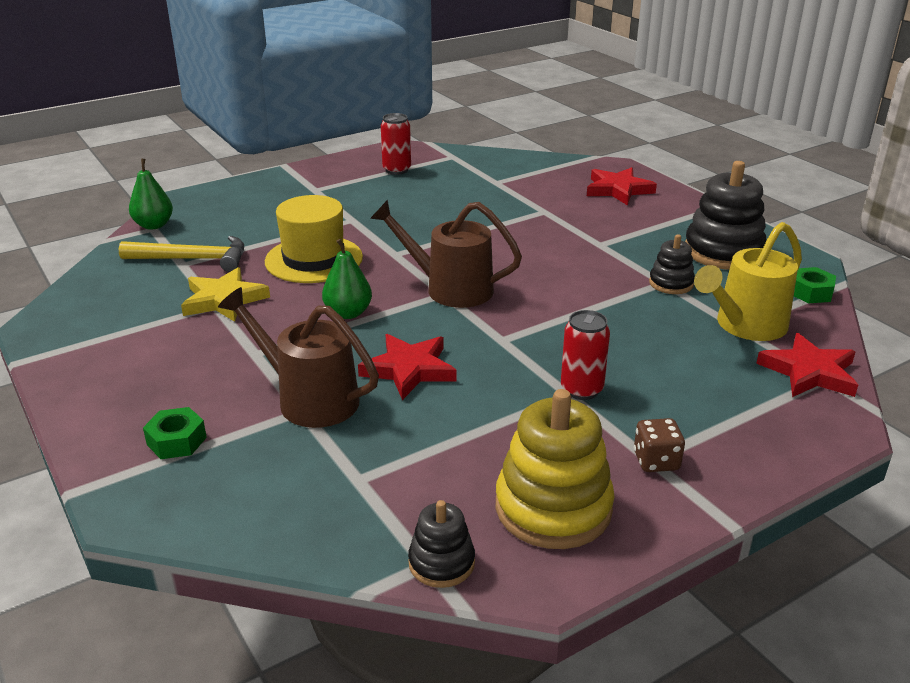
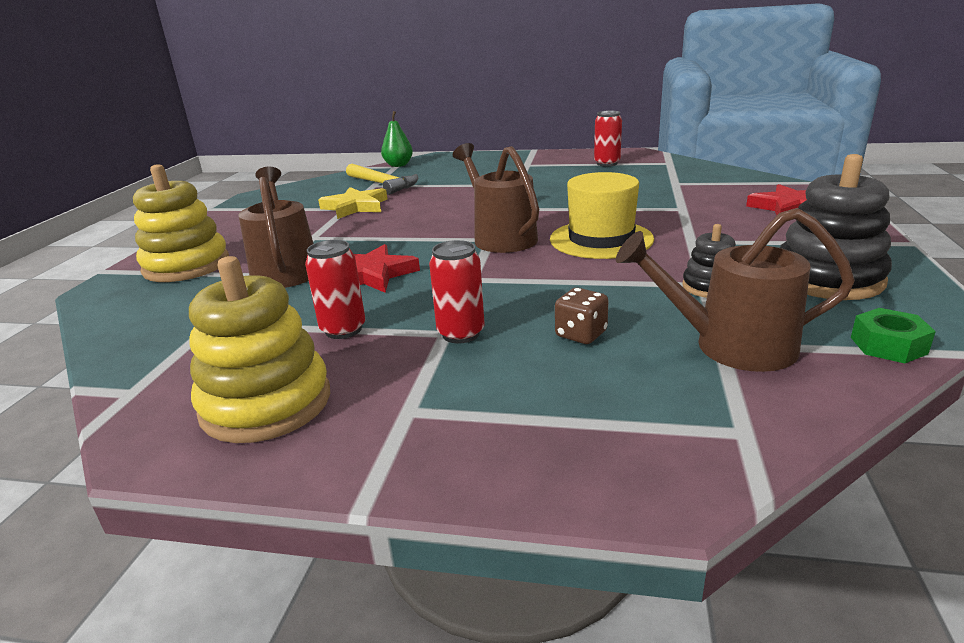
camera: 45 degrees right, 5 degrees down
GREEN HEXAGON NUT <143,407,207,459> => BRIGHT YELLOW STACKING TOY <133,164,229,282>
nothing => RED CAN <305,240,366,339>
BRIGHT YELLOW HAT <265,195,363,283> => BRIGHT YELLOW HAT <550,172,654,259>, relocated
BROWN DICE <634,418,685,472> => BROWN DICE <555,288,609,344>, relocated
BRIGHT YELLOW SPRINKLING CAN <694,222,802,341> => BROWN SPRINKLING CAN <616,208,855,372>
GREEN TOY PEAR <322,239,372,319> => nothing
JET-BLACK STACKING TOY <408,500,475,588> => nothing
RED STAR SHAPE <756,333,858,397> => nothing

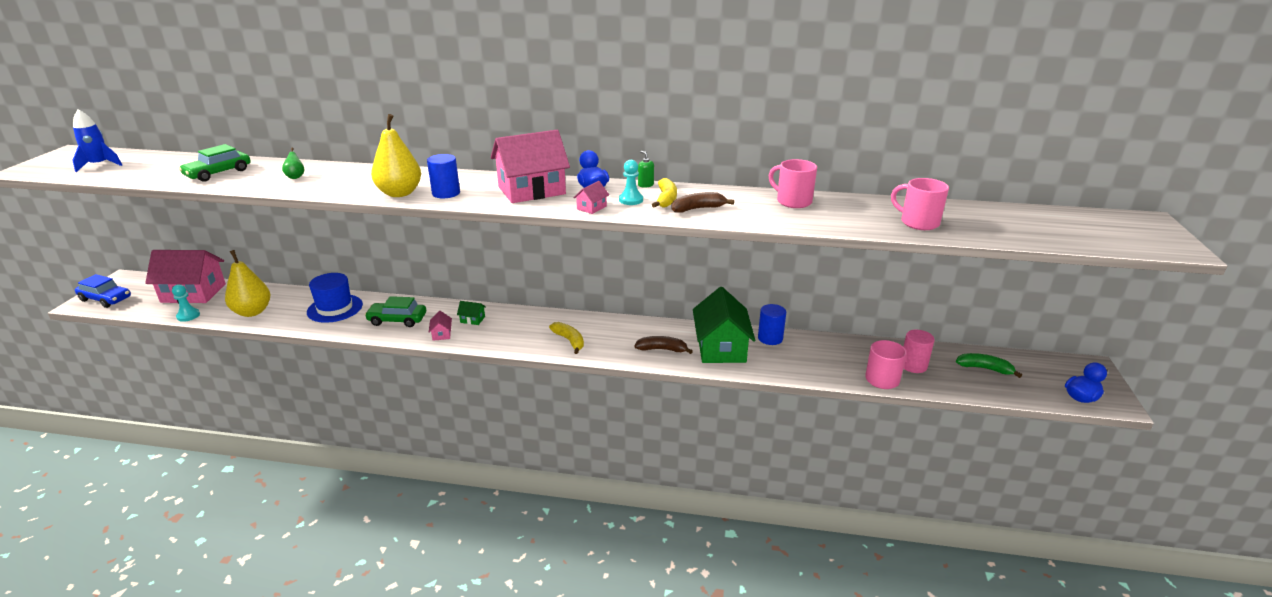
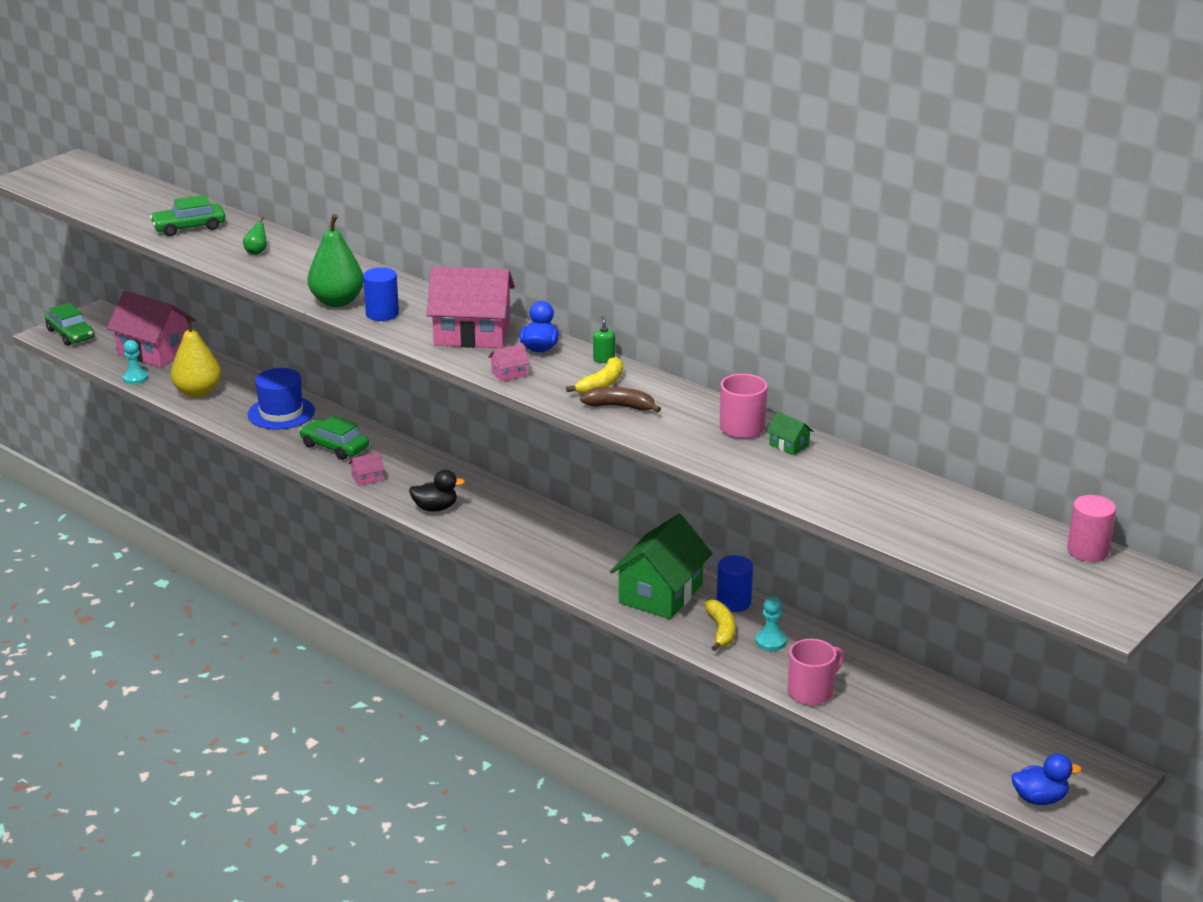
camera: 30 degrees right, 0 degrees up
ROYAL BLUE CAR <75,274,131,308> => GREEN CAR <45,303,94,346>
BRIGHT YELLOW TOY PEAR <371,114,421,197> => GREEN TOY PEAR <308,214,364,307>
PINK COTTAGE <429,311,452,341> => PINK COTTAGE <348,452,385,486>, 45 degrees clockwise
nothing => JET-BLACK DUCK <409,470,465,512>
BRIGHT YELLOW BANANA FRUIT <549,322,584,354> => BRIGHT YELLOW BANANA FRUIT <704,599,735,651>, relocated
AQUA PAWN <619,160,643,205> => AQUA PAWN <756,596,786,651>, relocated
GREEN COTTAGE <457,301,486,325> => GREEN COTTAGE <766,412,814,455>, relocated
PINK CYLINDER SHAPE <903,330,935,373> => PINK CYLINDER SHAPE <1067,495,1116,562>, relocated
ROYAL BLUE TOY ROCKET <72,110,122,172> => nothing
BROWN BANANA FRUIT <634,336,693,354> => nothing
PINK COFFEE MUG <891,178,949,230> => nothing
GREEN BANANA FRUIT <956,353,1022,378> => nothing

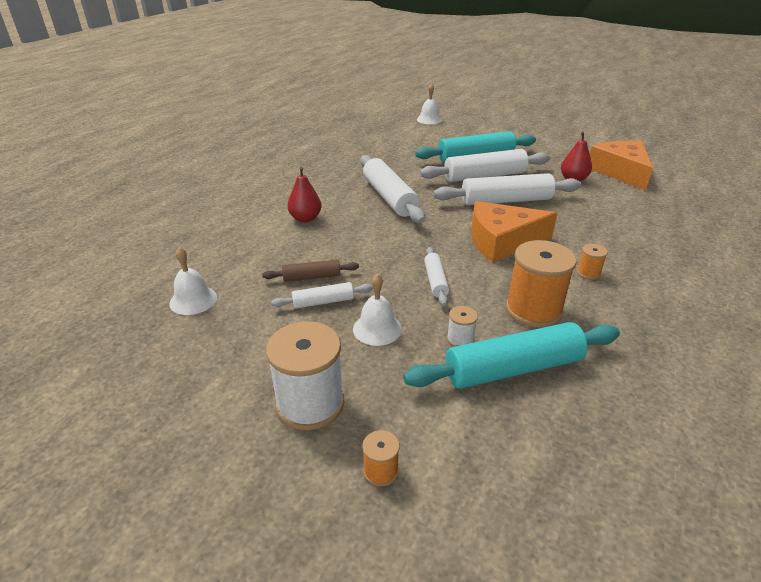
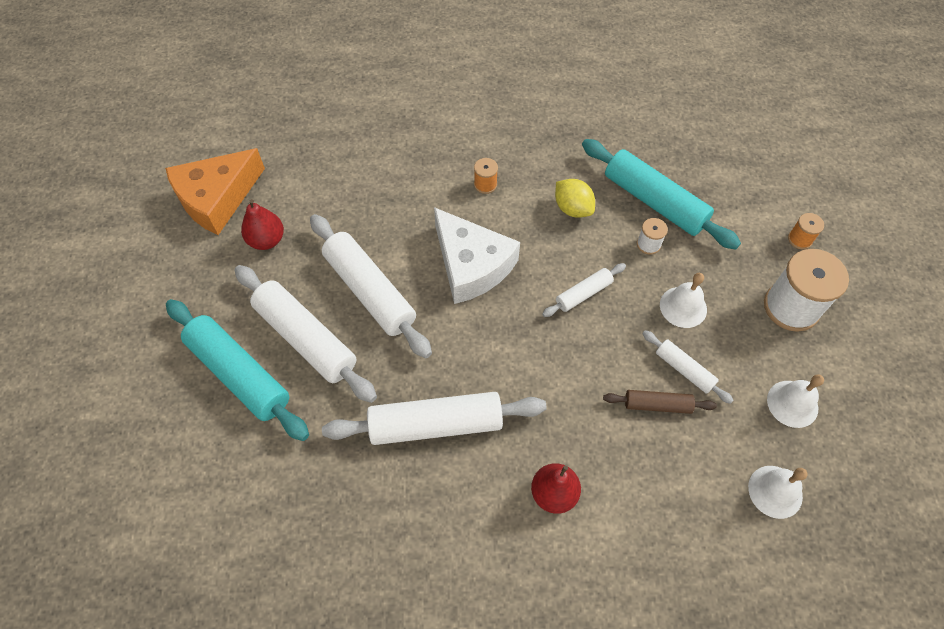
camera: 120 degrees left, 25 degrees up
WHITE ROLLING PIN <360,155,425,223> => WHITE ROLLING PIN <322,392,547,445>, 45 degrees clockwise
ORANGE PIECE OF CHEESE <471,201,557,263> => WHITE PIECE OF CHEESE <434,207,520,304>
ORANGE REEL OF THREAD <506,240,577,328> => BRIGHT YELLOW TOY LEMON <555,179,595,218>
BROWN ROLLING PIN <262,260,359,282> => BROWN ROLLING PIN <603,390,717,414>, 45 degrees counterclockwise
WHITE BELL <417,84,442,124> => WHITE BELL <767,374,824,428>, relocated

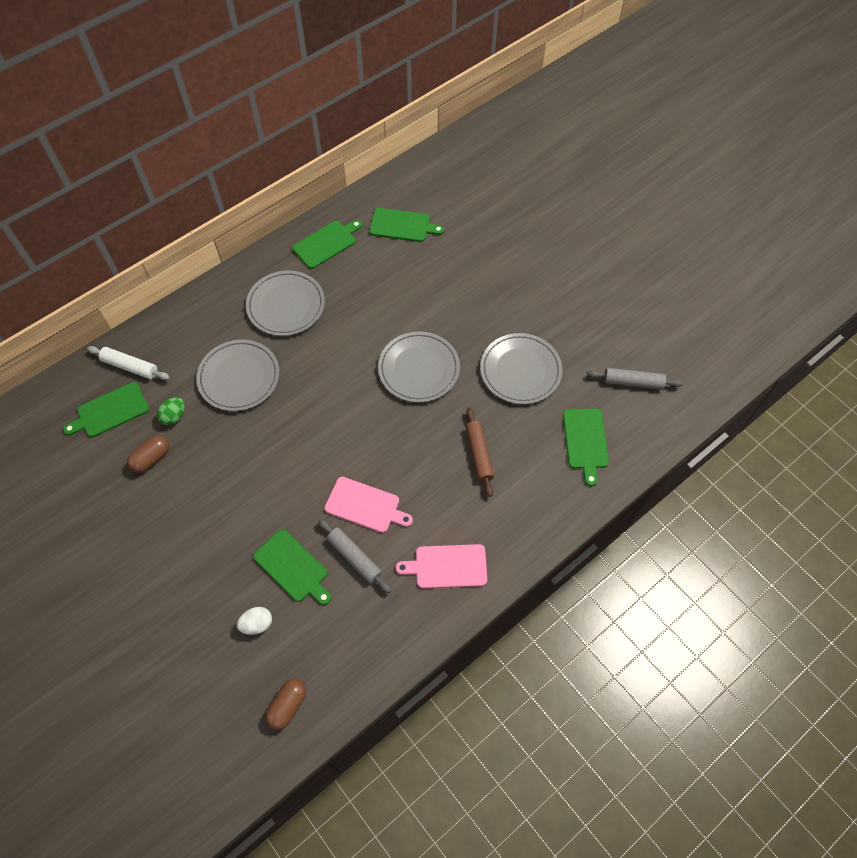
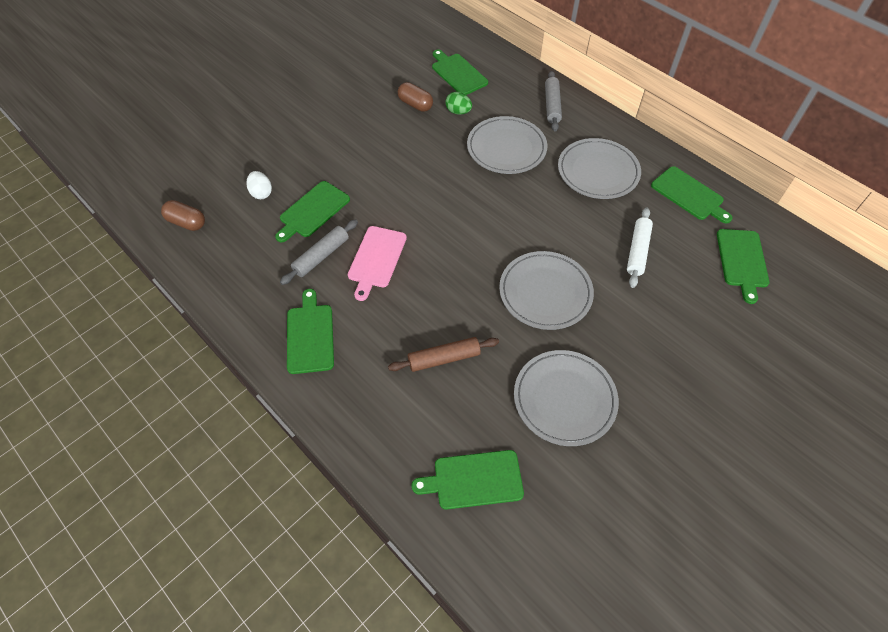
camera: 85 degrees right, 5 degrees down
PINK CHOPPING BOARD <396,544,487,588> => GREEN CHOPPING BOARD <287,289,334,374>
GRAY ROLLING PIN <587,368,683,389> => GRAY ROLLING PIN <545,71,562,132>, relocated
WHITE ROLLING PIN <87,346,170,380> => WHITE ROLLING PIN <627,208,653,288>, relocated

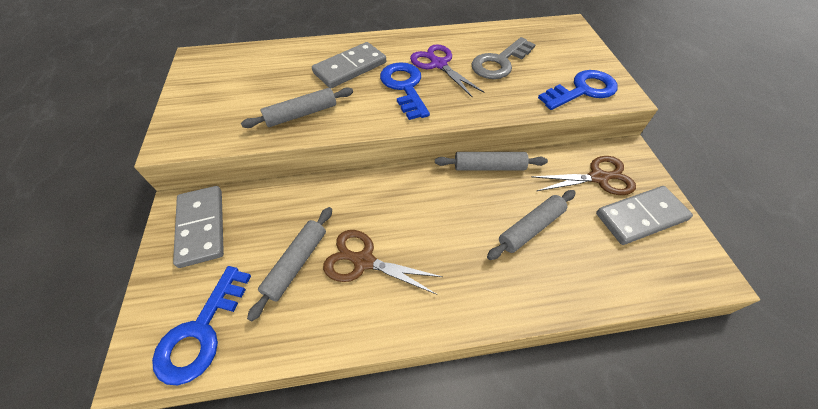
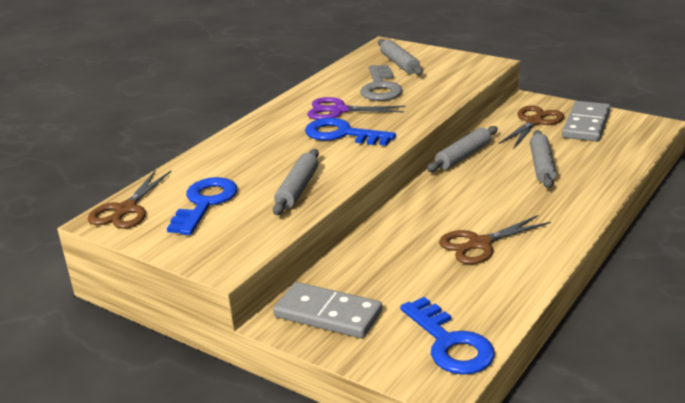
camera: 45 degrees left, 25 degrees down
nothing => BROWN SCISSORS <88,170,171,229>
ROYAL BLUE KEY <538,70,618,110> => ROYAL BLUE KEY <167,177,238,235>, relocated
GRAY ROLLING PIN <247,207,332,322> => GRAY ROLLING PIN <378,39,423,75>, relocated
GRAY DOMINO <312,42,386,88> => nothing

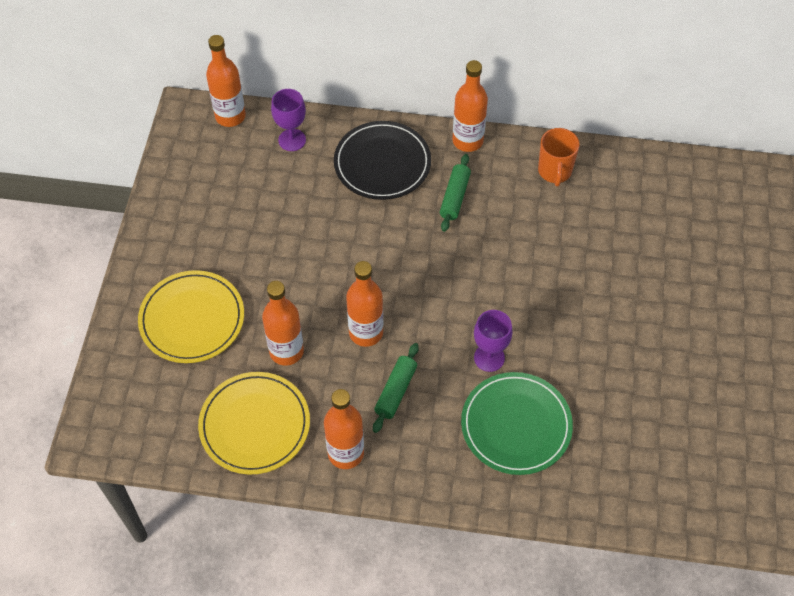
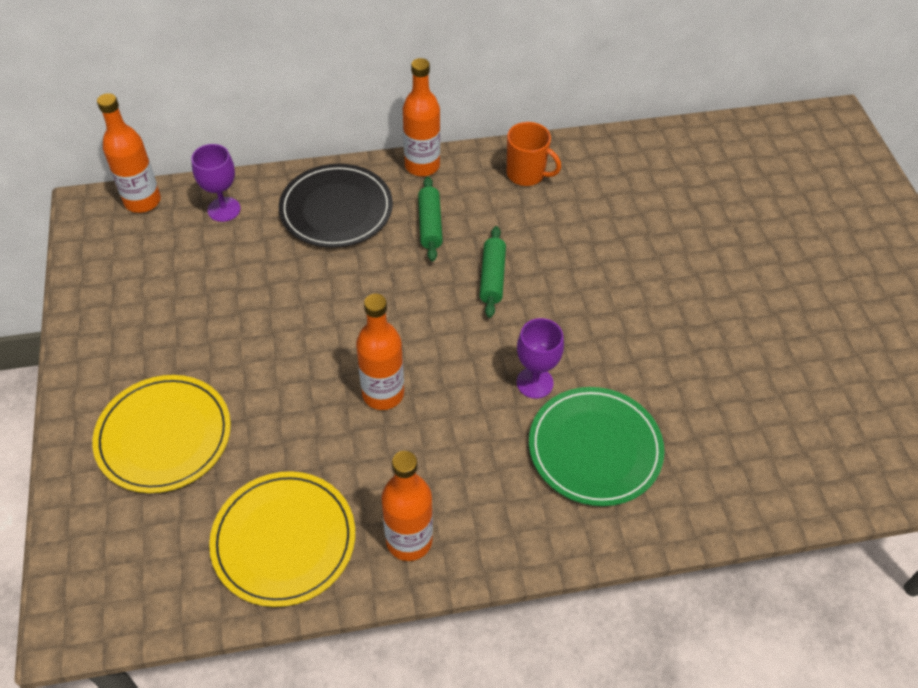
camera: 20 degrees left, 5 degrees down
GREEN ROLLING PIN <373,343,419,433> => GREEN ROLLING PIN <480,226,506,318>, relocated
ORANGE COFFEE MUG <538,128,580,186> => ORANGE COFFEE MUG <507,122,561,186>, 45 degrees counterclockwise
ORANGE BOTTLE <262,281,304,366> => nothing

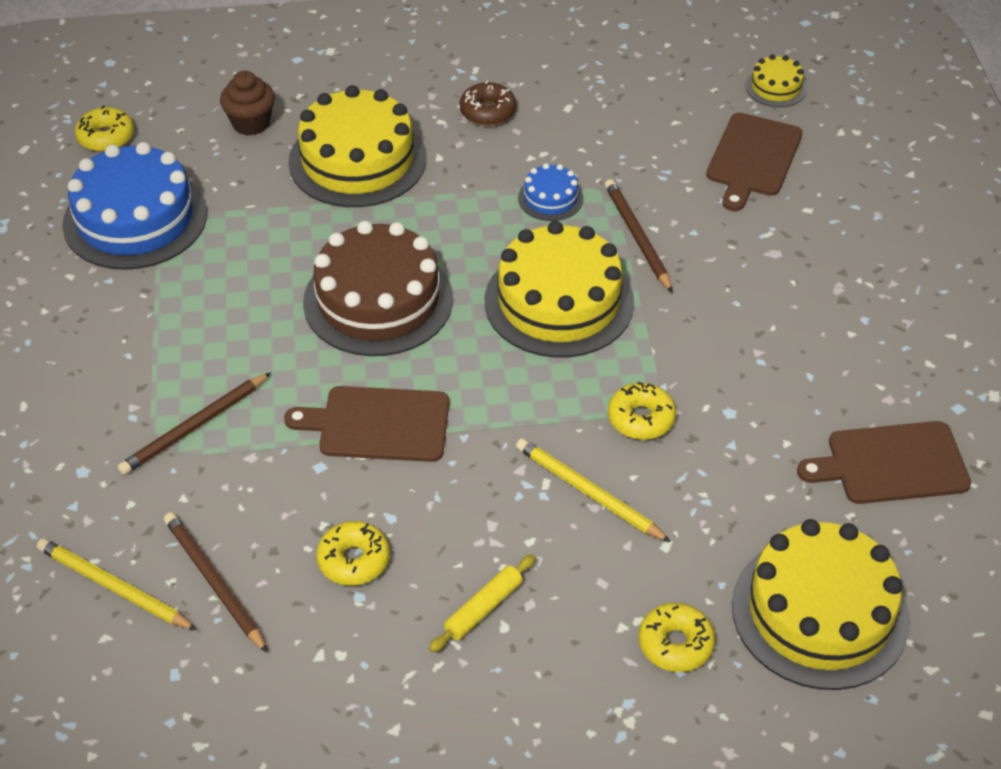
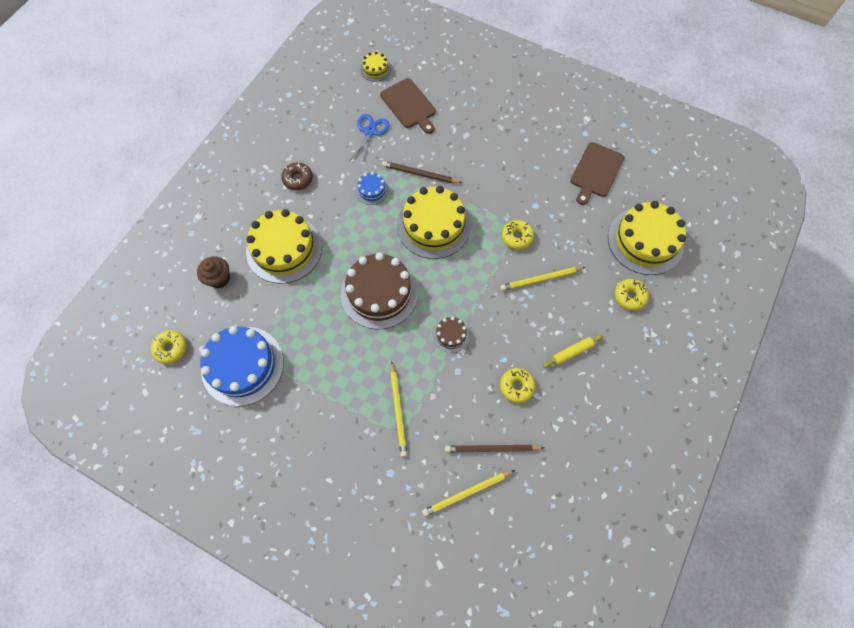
camera: 55 degrees left, 20 degrees up
nothing => ROYAL BLUE SCISSORS <349,114,389,166>
BROWN WOODEN PENCIL <117,372,271,475> => BRIGHT YELLOW WOODEN PENCIL <390,362,407,457>
BROWN CHOPPING BOARD <284,386,449,462> => BROWN GATEAU <433,317,470,353>
BRIGHT YELLOW ROLLING PIN <429,554,536,653> => BRIGHT YELLOW ROLLING PIN <543,335,603,368>, 75 degrees clockwise

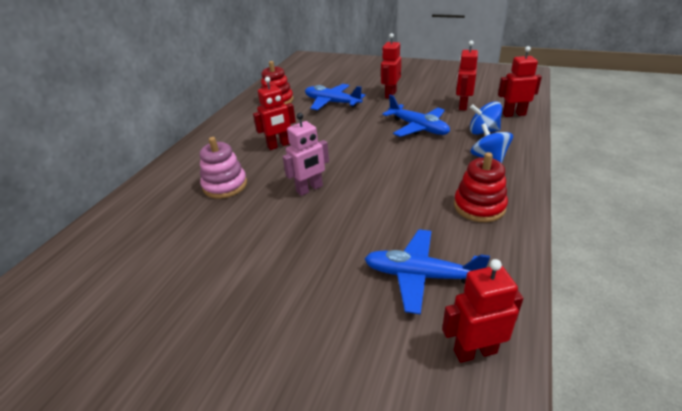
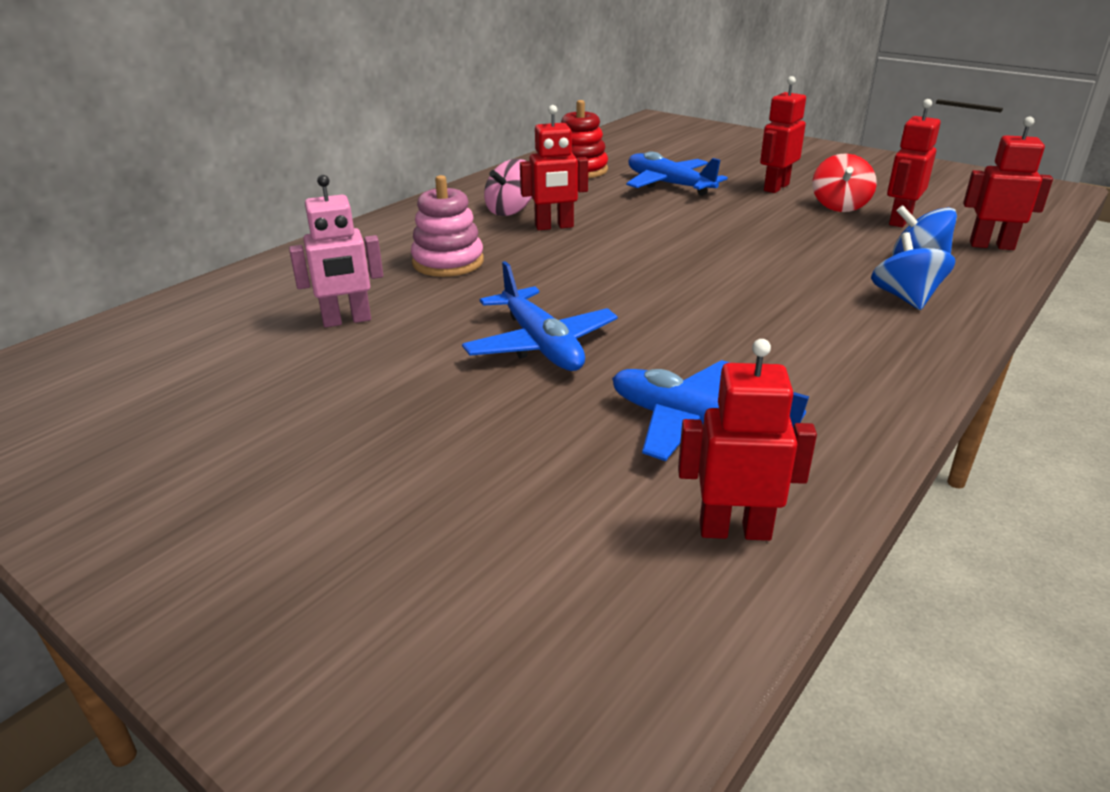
camera: 15 degrees right, 5 degrees down
PINK TOY ROBOT <283,113,329,196> => PINK TOY ROBOT <289,175,383,327>, relocated
ROYAL BLUE PLANE <382,95,450,137> => ROYAL BLUE PLANE <462,261,618,371>, relocated
nothing => PINK WHIRLIGIG <484,159,532,216>
nothing => RED WHIRLIGIG <812,153,877,212>
RED STACKING TOY <454,152,508,222> => nothing

